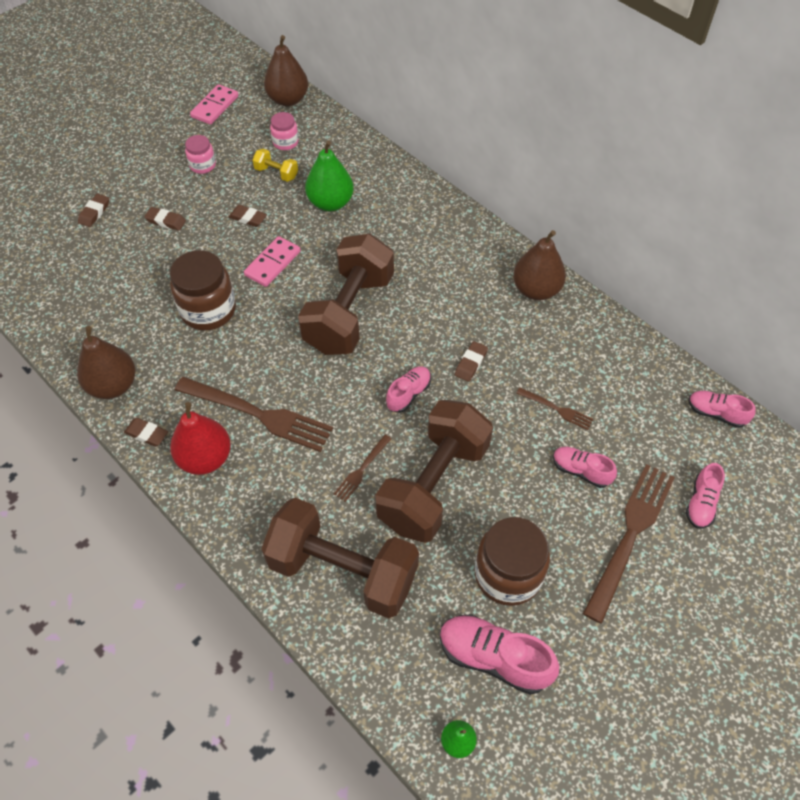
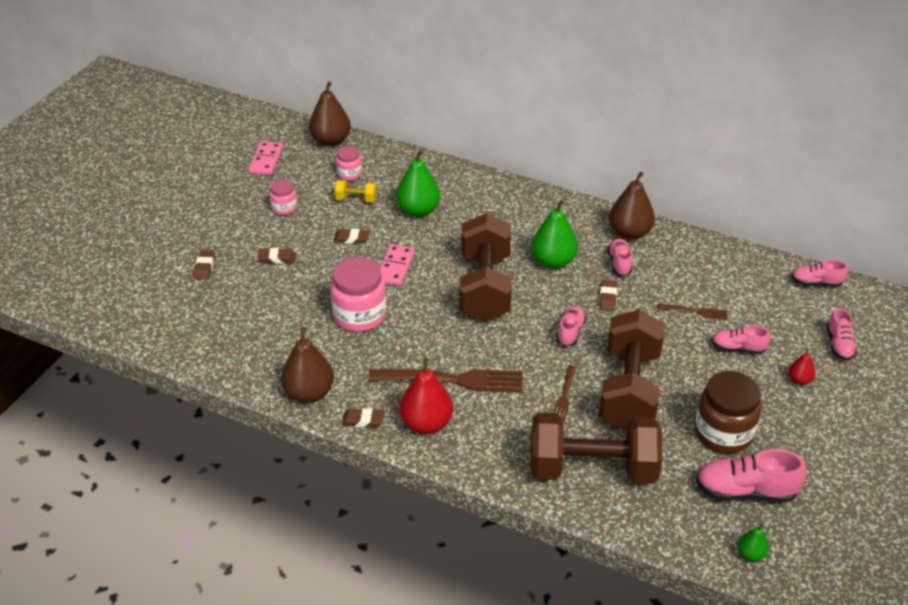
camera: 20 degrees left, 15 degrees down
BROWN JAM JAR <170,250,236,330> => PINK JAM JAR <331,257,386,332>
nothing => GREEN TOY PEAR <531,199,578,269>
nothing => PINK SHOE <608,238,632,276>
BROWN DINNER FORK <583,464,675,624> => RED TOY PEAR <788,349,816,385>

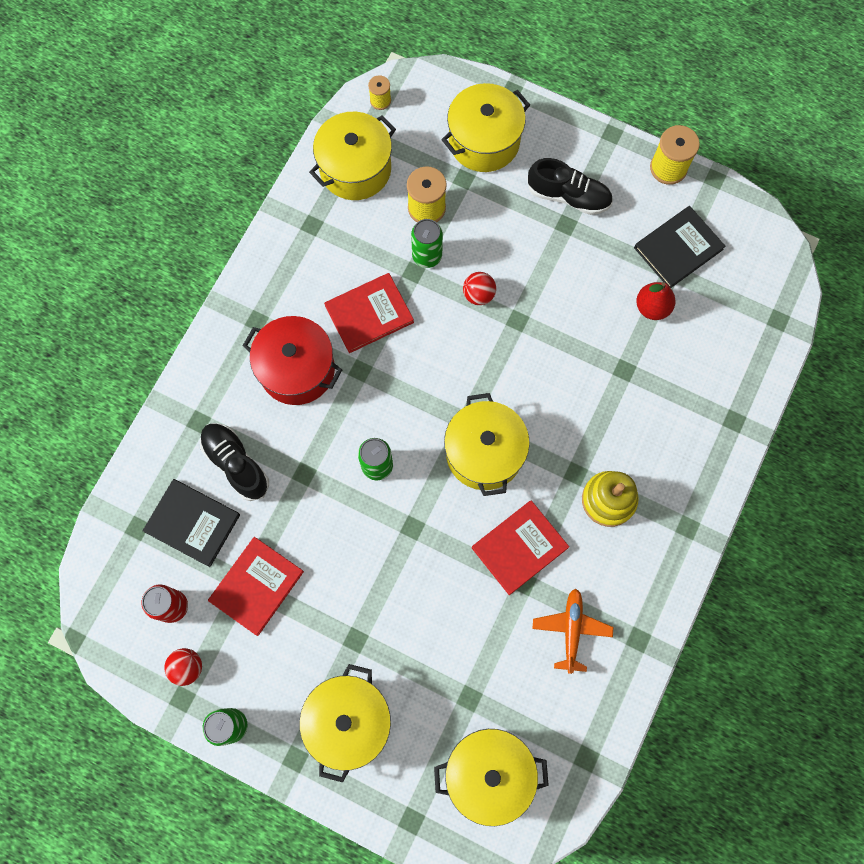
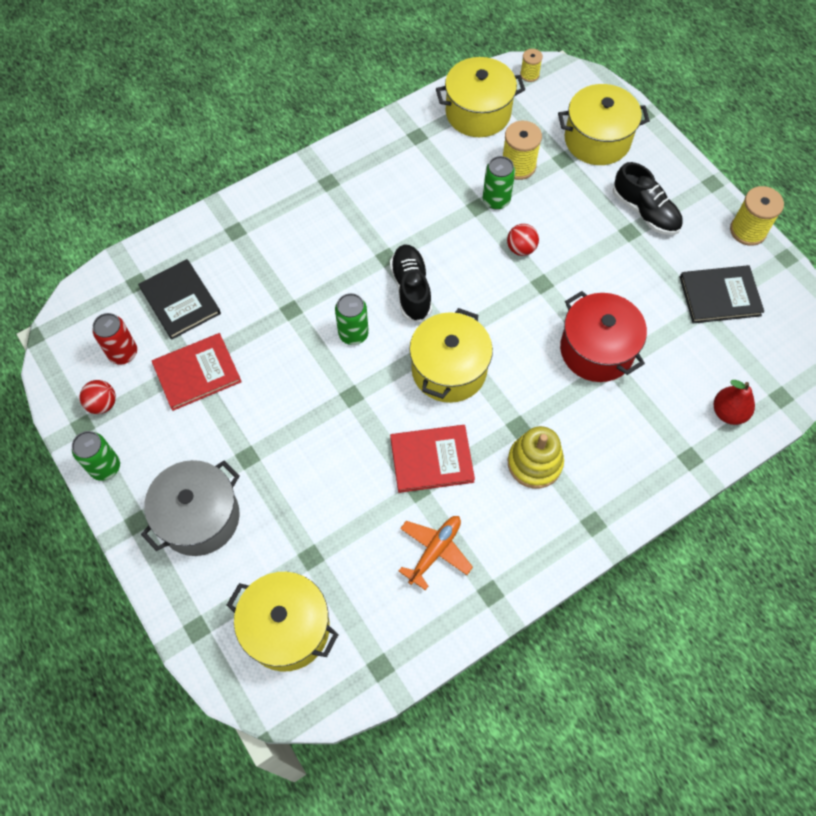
camera: 30 degrees right, 10 degrees down
BRIGHT YELLOW COOKING POT <299,664,391,782> => GRAY COOKING POT <141,460,240,556>
JET-BLACK SHOE <200,423,269,501> => JET-BLACK SHOE <390,245,432,323>, relocated
RED COOKING POT <243,316,342,405> => RED COOKING POT <560,291,647,382>, relocated
RED TOY PEAR <636,282,675,320> => RED TOY PEAR <714,380,755,425>, relocated
RED HARDCOVER <324,273,414,353> => nothing

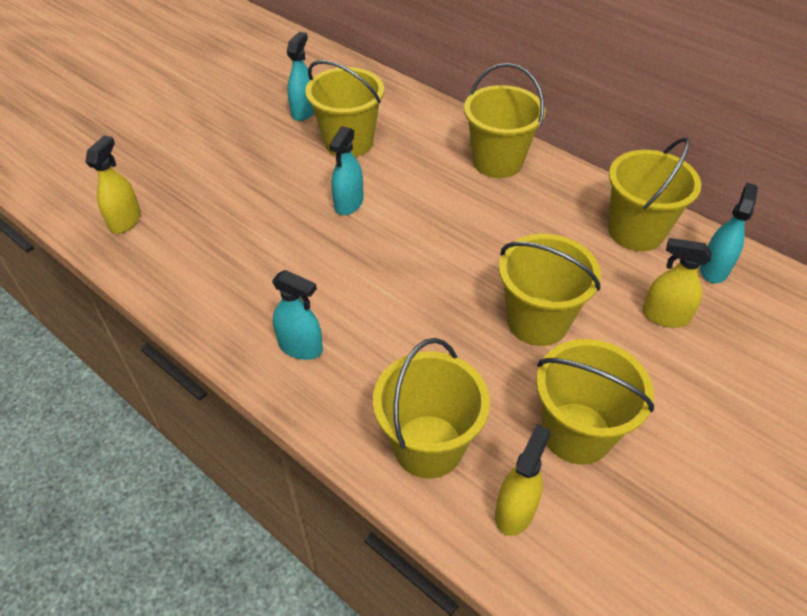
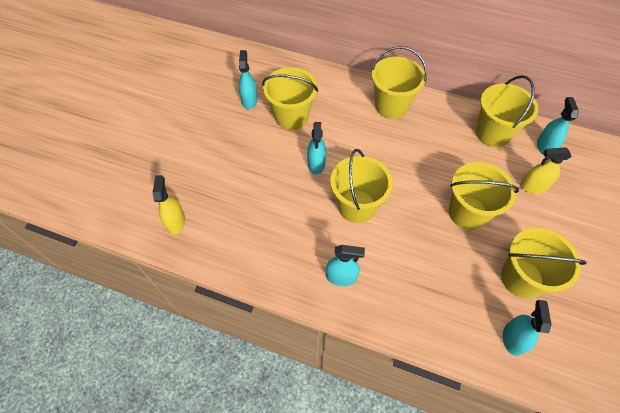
camera: 20 degrees left, 10 degrees up
BRIGHT YELLOW PAIL <373,338,490,478> => BRIGHT YELLOW PAIL <330,149,393,223>, relocated
BRIGHT YELLOW SPRAY CLEANER <495,424,551,536> => AQUA SPRAY CLEANER <503,300,551,356>

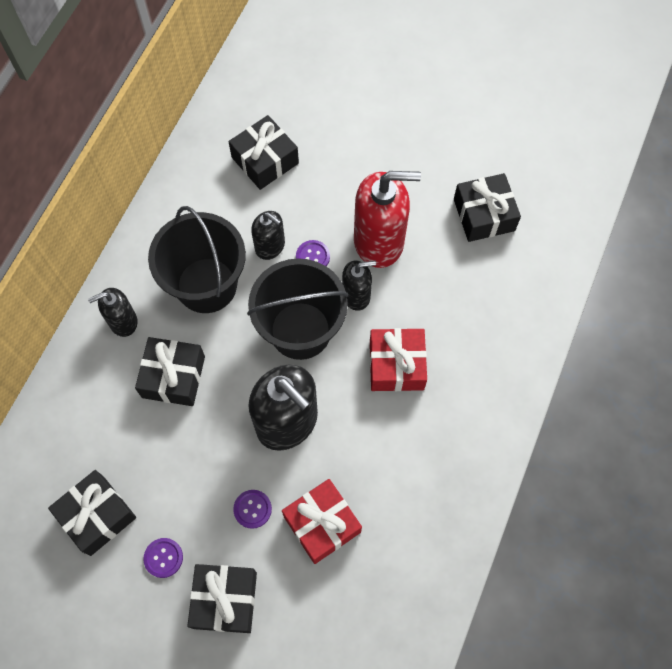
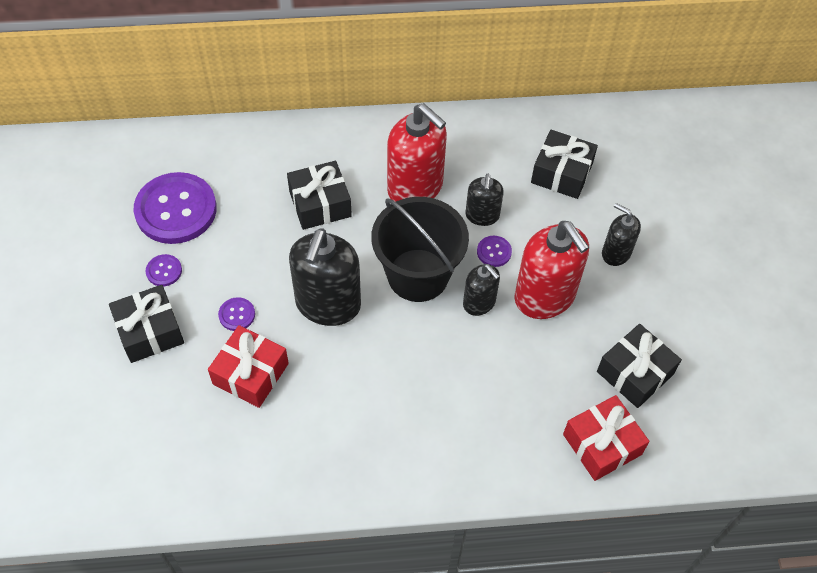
camera: 60 degrees right, 10 degrees down
JET-BLACK PRESENT <48,470,136,556> => VIOLET SHIRT BUTTON <134,172,217,244>
JET-BLACK PAIL <148,206,246,313> => RED SOAP DISPENSER <387,103,447,202>
RED PRESENT <370,328,427,391> => RED PRESENT <563,395,649,481>, relocated
JET-BLACK SOAP DISPENSER <88,288,138,337> => JET-BLACK SOAP DISPENSER <602,203,641,266>, relocated

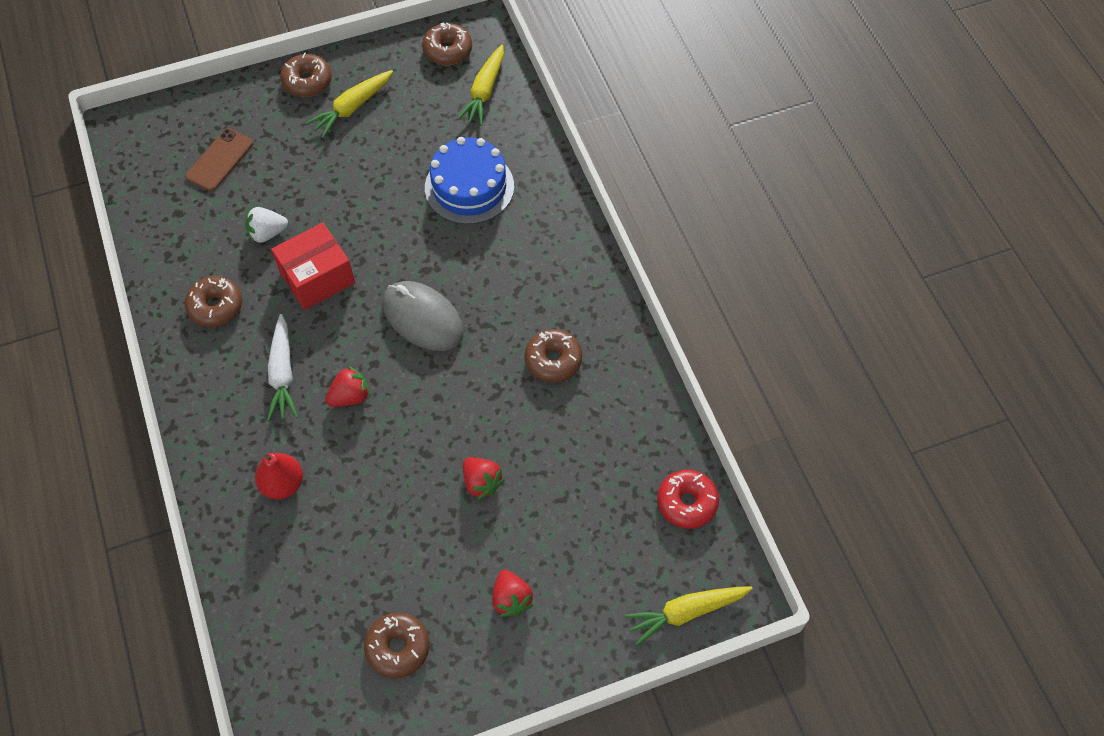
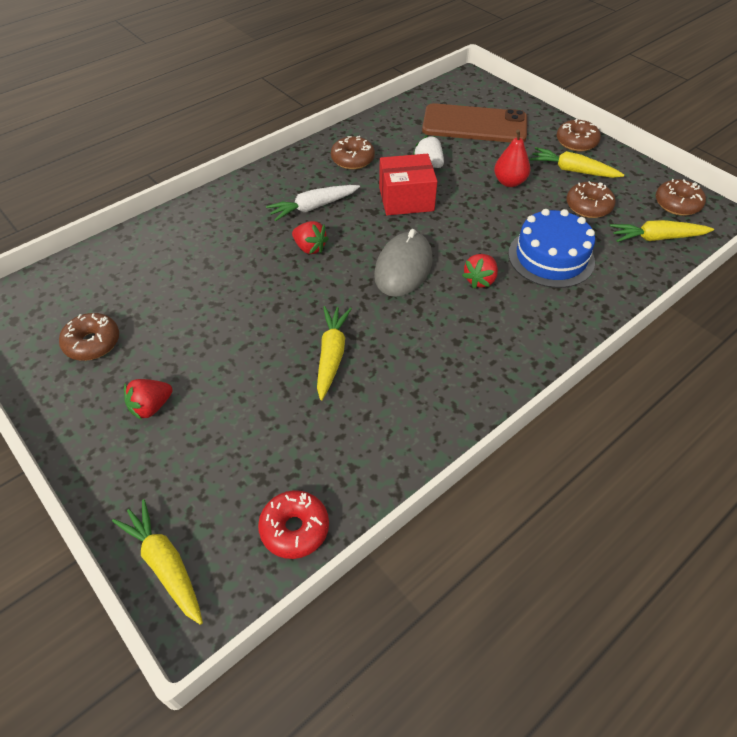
camera: 70 degrees right, 10 degrees down
nothing => BRIGHT YELLOW CARROT <317,306,352,400>
RED PARCEL <271,223,355,310> => RED PARCEL <379,154,437,215>, 45 degrees counterclockwise
BROWN PHONE <185,128,253,191> => BROWN PHONE <422,103,527,143>, x1.80
RED STRAWBERRY <463,457,505,500> => RED STRAWBERRY <462,254,498,288>, relocated
RED TOY PEAR <255,453,303,500> => RED TOY PEAR <494,130,530,187>, relocated
BROWN DONUT <525,329,582,382> => BROWN DONUT <566,181,616,218>, relocated

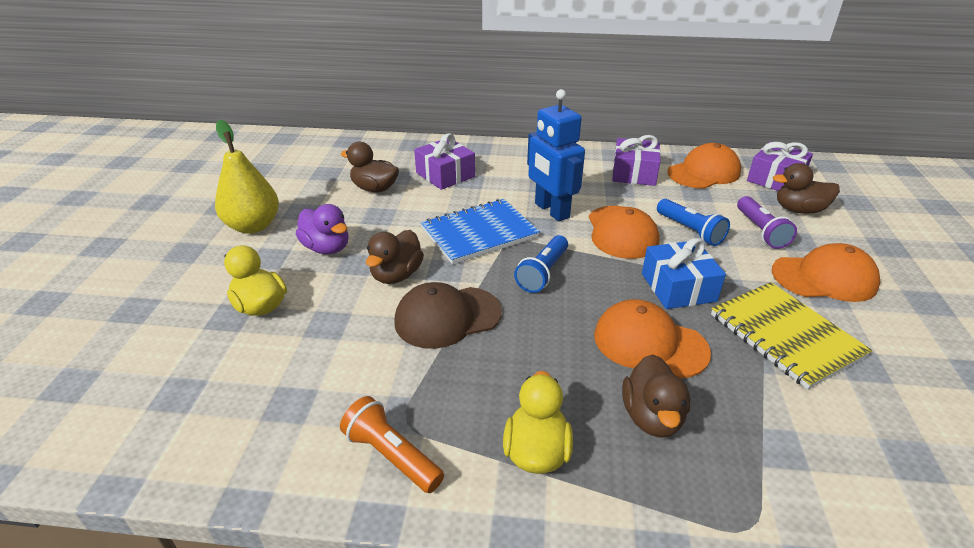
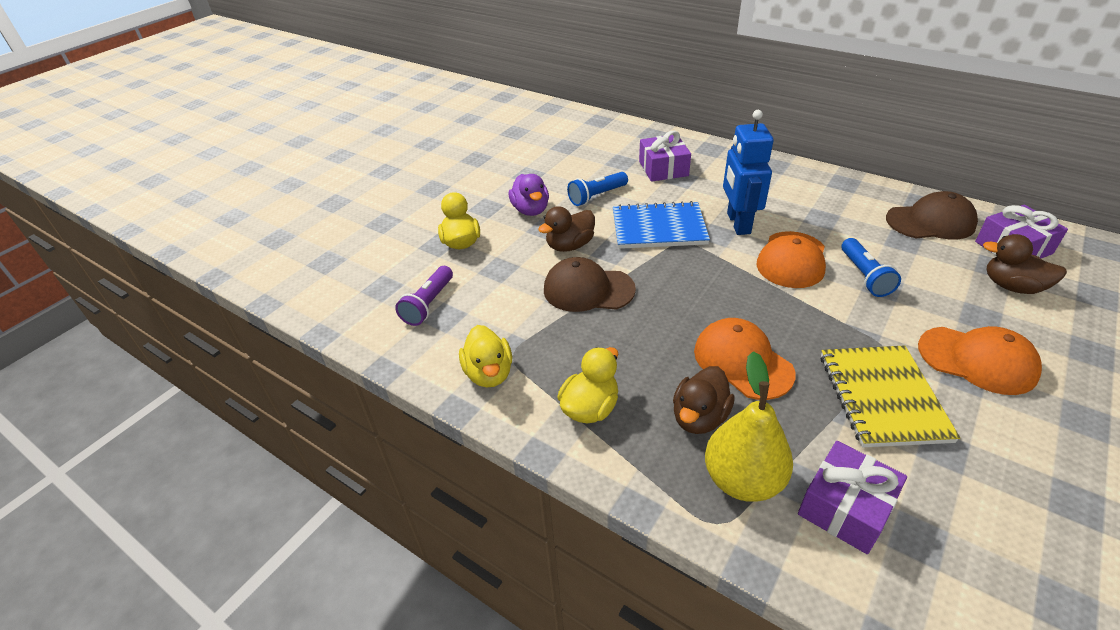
camera: 30 degrees right, 5 degrees up
VIOLET TORCH <737,196,797,249> => VIOLET TORCH <395,266,453,326>, relocated
ORANGE TORCH <340,396,444,493> => BRIGHT YELLOW DUCK <459,325,512,387>
ROYAL BLUE TORCH <514,235,568,293> => ROYAL BLUE TORCH <567,172,628,206>, relocated
BRIGHT YELLOW TOY PEAR <215,120,279,234> => BRIGHT YELLOW TOY PEAR <705,351,793,502>, relocated
VIOLET PRESENT <612,135,661,186> => VIOLET PRESENT <798,441,907,554>, relocated
ORANGE BASEBALL CAP <667,143,741,189> => BROWN BASEBALL CAP <886,191,978,239>
BROWN DUCK <341,142,399,192> => nothing
ROYAL BLUE PRESENT <642,238,726,309> => nothing

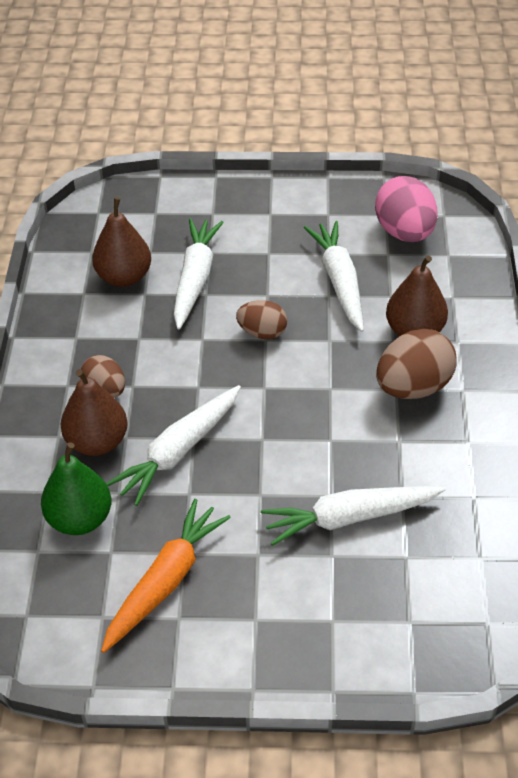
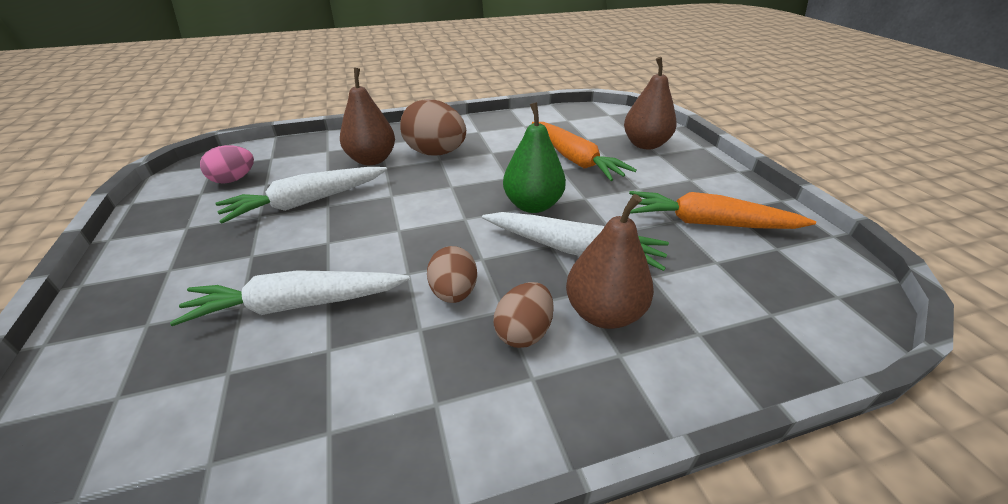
camera: 110 degrees left, 10 degrees down
PINK TOY EGG <375,176,438,242> => PINK TOY EGG <200,145,254,184>, x0.61
BROWN TOY EGG <236,300,287,339> => BROWN TOY EGG <427,246,477,303>, relocated
GREEN TOY PEAR <41,442,111,535> => GREEN TOY PEAR <503,102,566,213>, relocated
WHITE CARROT <261,486,446,546> => ORANGE CARROT <532,122,637,181>
BROWN TOY PEAR <92,197,151,287> => BROWN TOY PEAR <624,57,677,150>, relocated

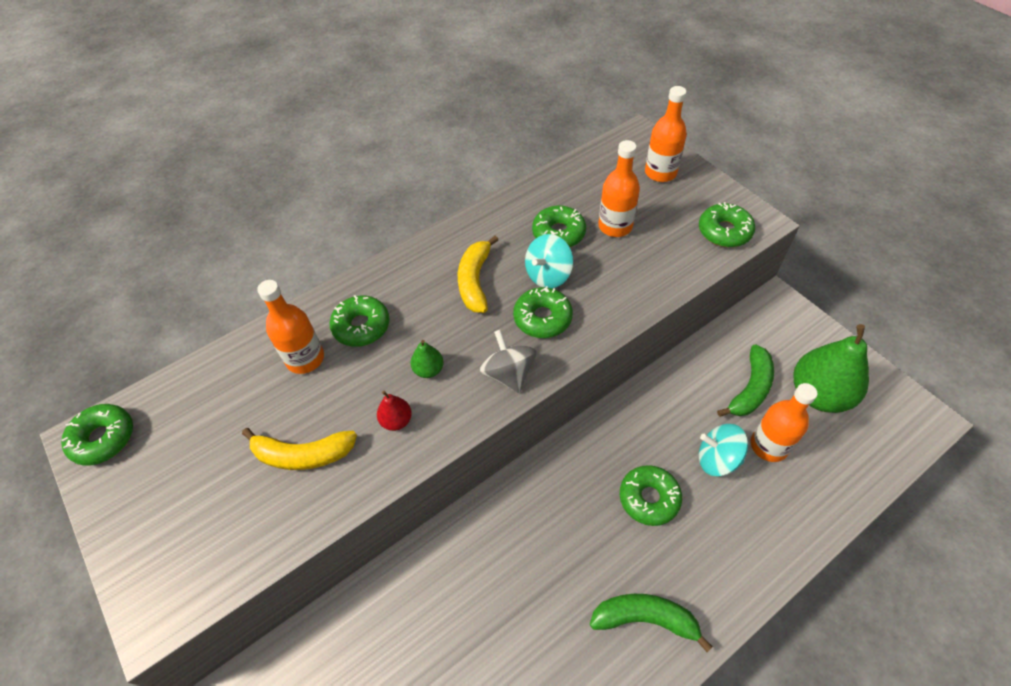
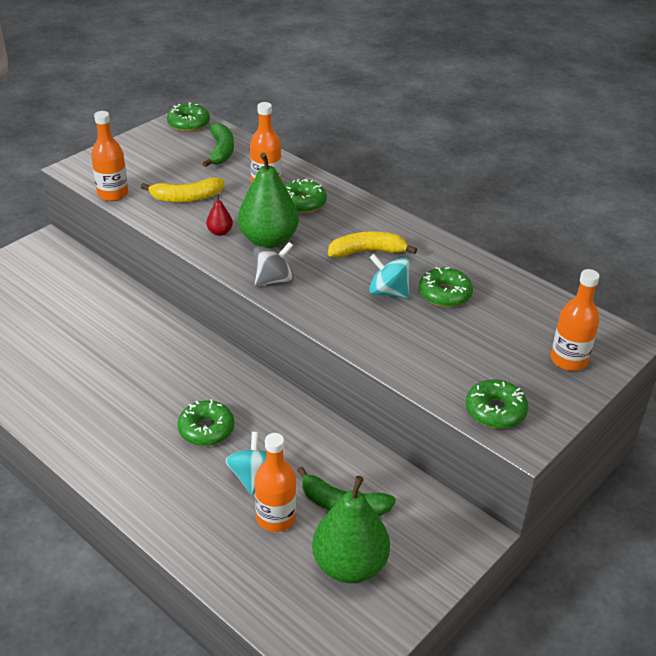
camera: 75 degrees right, 15 degrees down
ORANGE BOTTLE <598,140,640,237> => ORANGE BOTTLE <91,111,128,201>, relocated
BRIGHT YELLOW BANANA FRUIT <242,428,357,470> => BRIGHT YELLOW BANANA FRUIT <141,177,224,202>, 90 degrees counterclockwise
GREEN BANANA FRUIT <590,594,713,652> => GREEN BANANA FRUIT <203,123,234,167>, relocated
GREEN TOY PEAR <410,340,444,378> => GREEN TOY PEAR <238,153,299,248>, x2.26
GREEN DONUT <513,286,573,338> => nothing

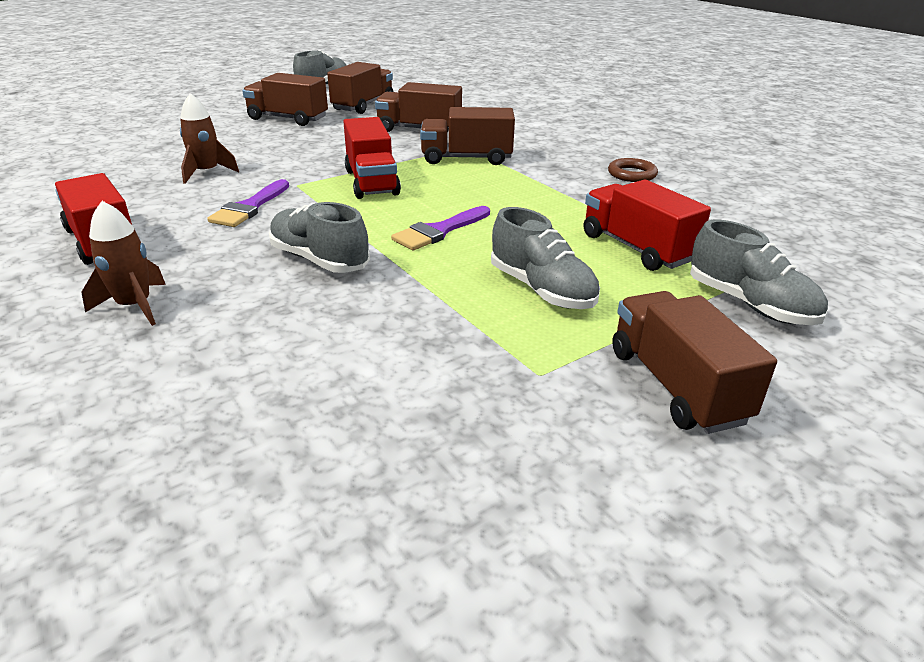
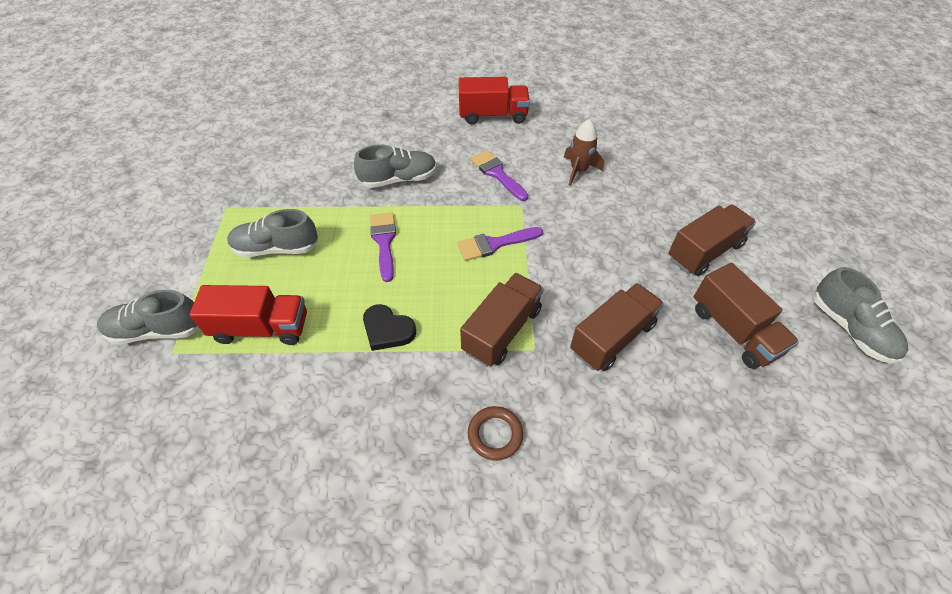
camera: 125 degrees right, 20 degrees up
nothing => JET-BLACK LOVE HEART <363,304,416,351>
RED LORRY <343,117,401,199> => VIOLET BRUSH <457,227,543,261>
BROWN TORUS <608,158,658,182> => BROWN TORUS <468,406,523,461>, relocated
BROWN TOY ROCKET <81,201,166,326> => nothing
BROWN LORRY <612,291,777,434> => nothing

